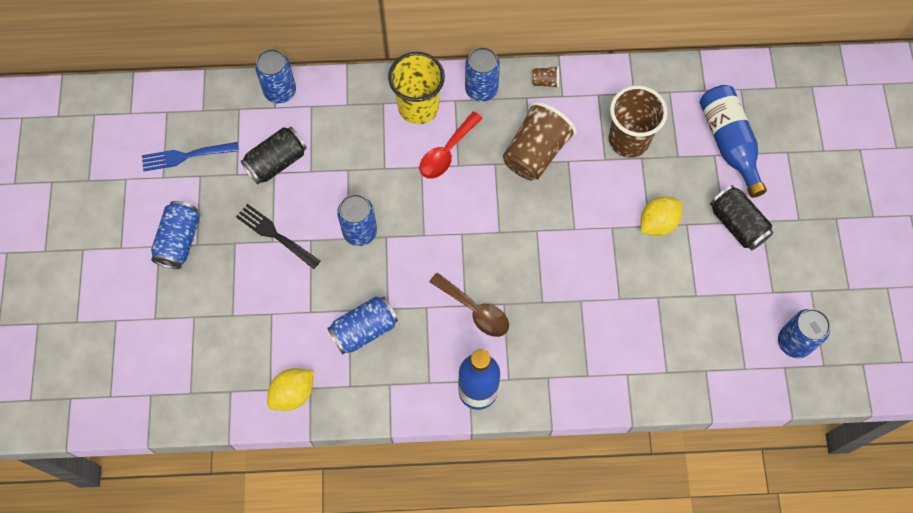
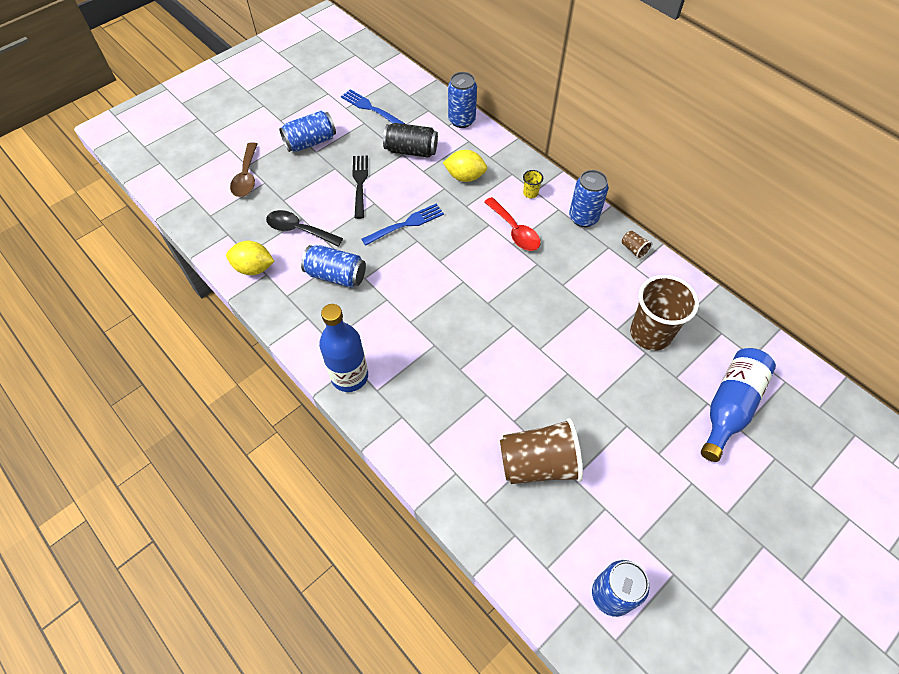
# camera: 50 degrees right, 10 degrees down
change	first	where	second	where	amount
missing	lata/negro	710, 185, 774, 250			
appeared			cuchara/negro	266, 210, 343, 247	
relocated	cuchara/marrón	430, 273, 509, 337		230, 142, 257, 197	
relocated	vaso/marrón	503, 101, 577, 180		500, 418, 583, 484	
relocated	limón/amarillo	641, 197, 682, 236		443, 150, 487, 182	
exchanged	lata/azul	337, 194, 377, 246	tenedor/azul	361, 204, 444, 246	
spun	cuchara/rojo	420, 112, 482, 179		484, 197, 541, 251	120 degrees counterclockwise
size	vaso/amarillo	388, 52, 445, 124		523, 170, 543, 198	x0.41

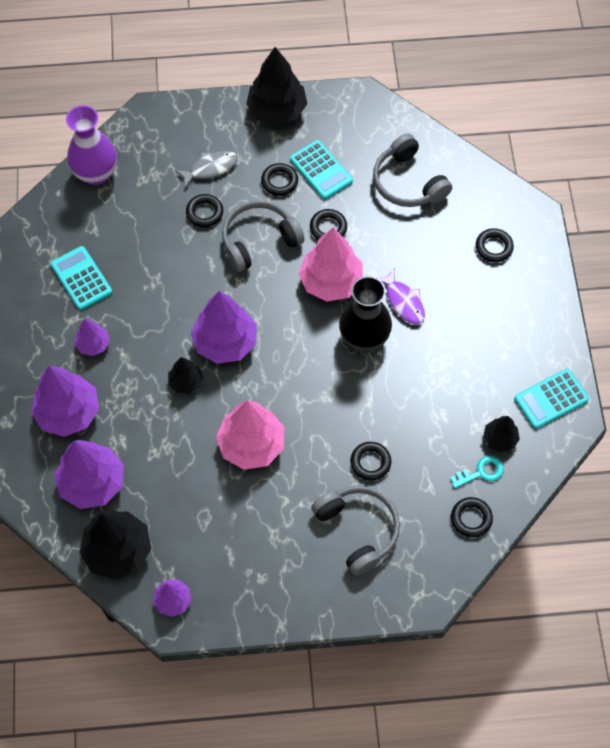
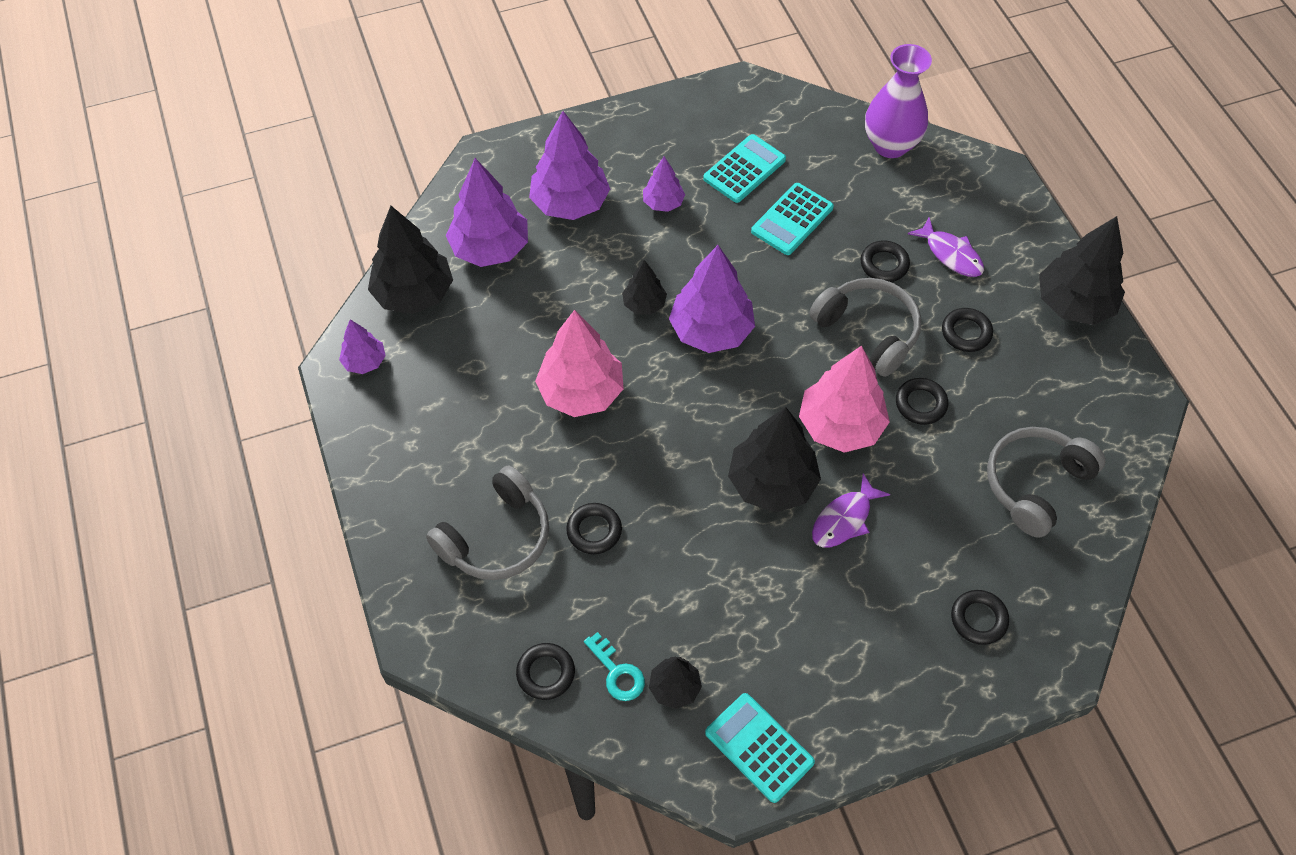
# camera: 75 degrees right, 5 degrees down
change	first	where	second	where	amount
relocated	calculadora/turquesa	290, 140, 353, 199		751, 183, 834, 255	
exchanged	florero/negro	339, 276, 392, 351	árbol/negro	728, 407, 821, 513	
colour	pez/gris	175, 151, 238, 188	pez/morado	908, 217, 984, 277	

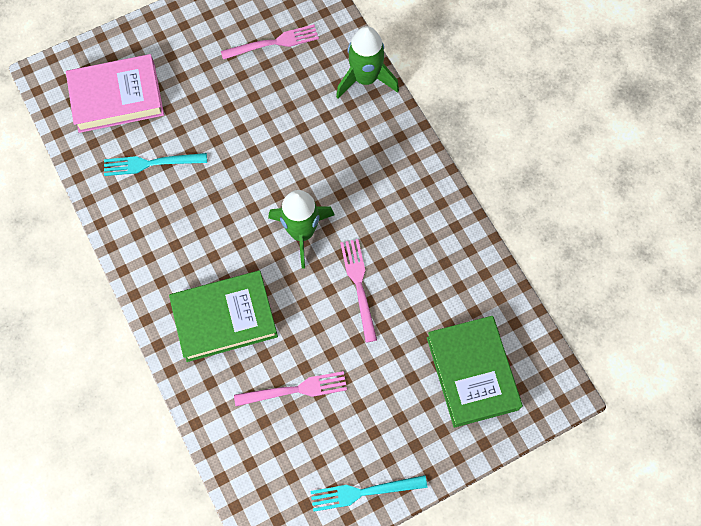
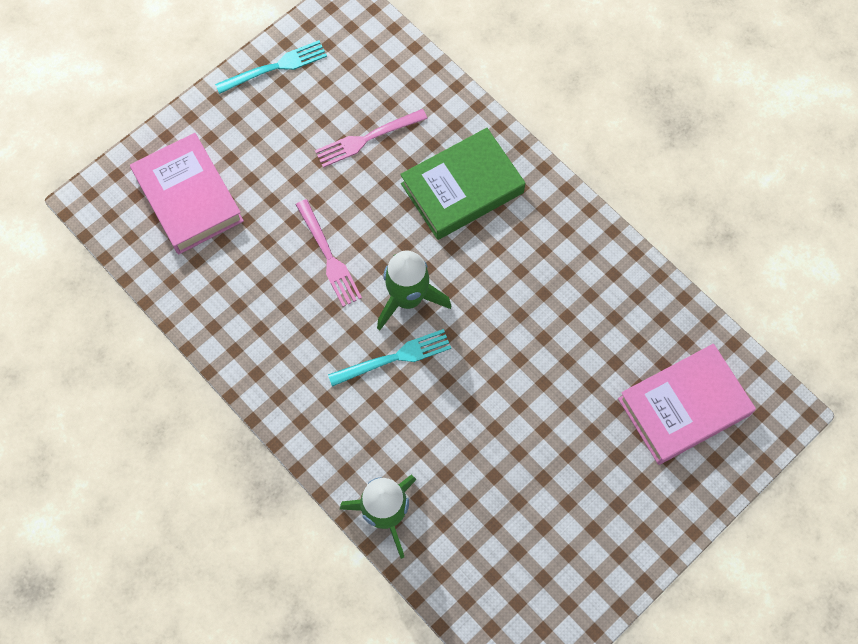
# camera: 165 degrees right, 0 degrees up
change	first	where	second	where	amount
missing	tenedor/rosa	221, 24, 319, 60			
relocated	tenedor/turquesa	104, 153, 207, 176		328, 329, 451, 387	
colour	libro/verde	427, 316, 523, 428	libro/rosa	130, 133, 244, 254	

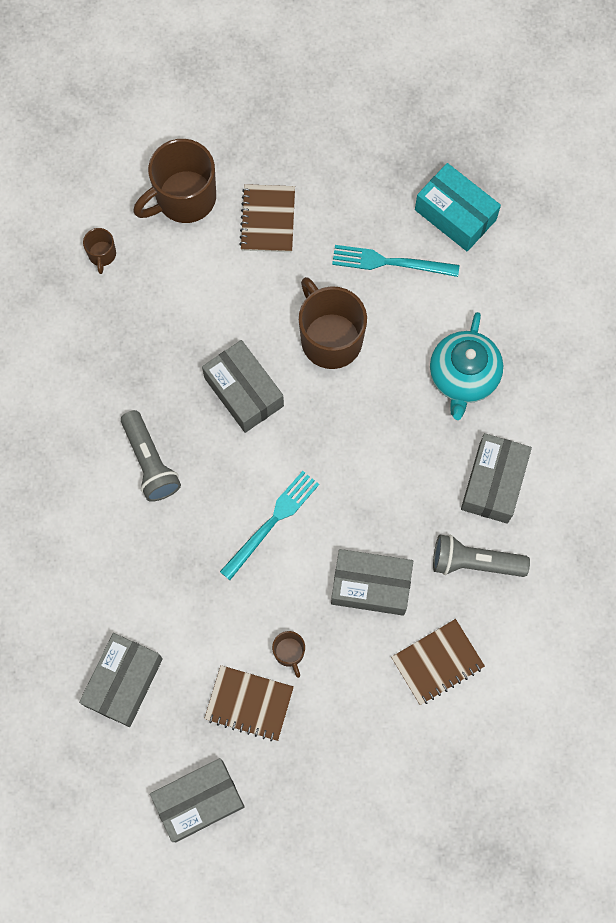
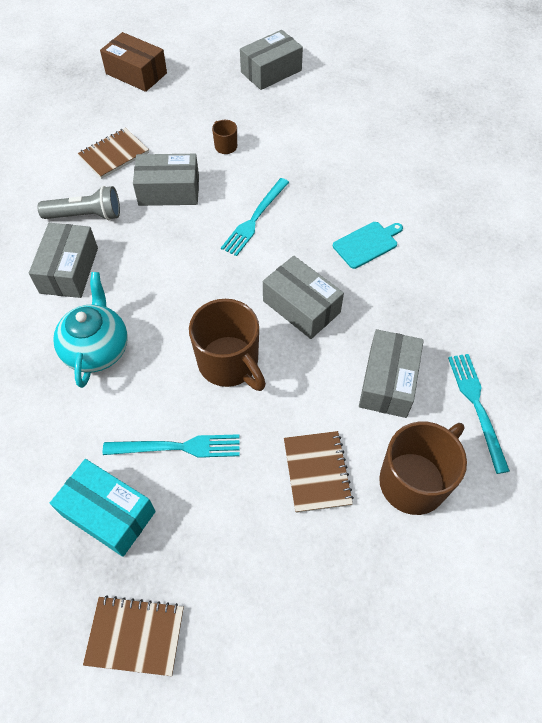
# camera: 170 degrees right, 15 degrees down
change	first	where	second	where	amount
appeared			caja/marrón	100, 32, 167, 92	
relocated	caja/gris	79, 633, 163, 727		359, 329, 424, 418	
relocated	cuaderno/marrón	204, 665, 294, 741		83, 595, 184, 676	
exchanged	taza/marrón	83, 228, 116, 274	tenedor/turquesa	448, 354, 510, 474	
exchanged	lámpara de mano/gris	121, 410, 181, 502	tabla de cortar/turquesa	333, 222, 403, 269	

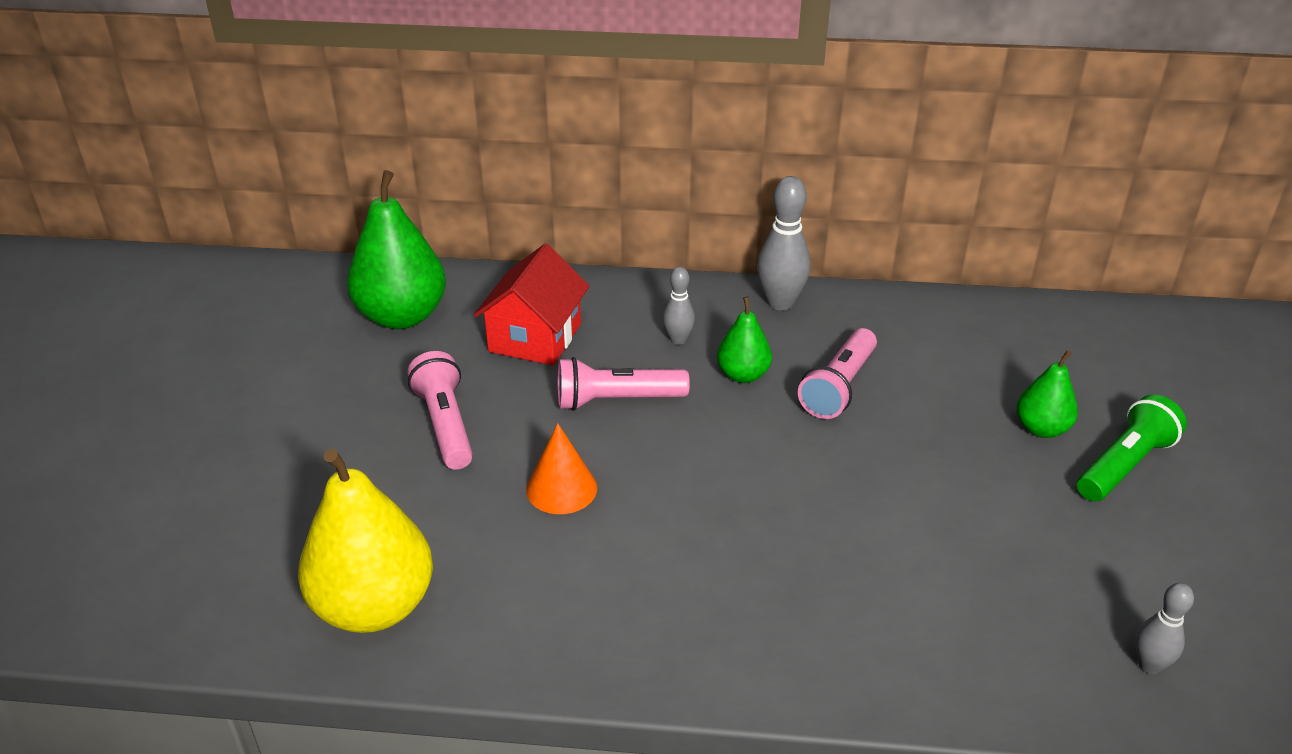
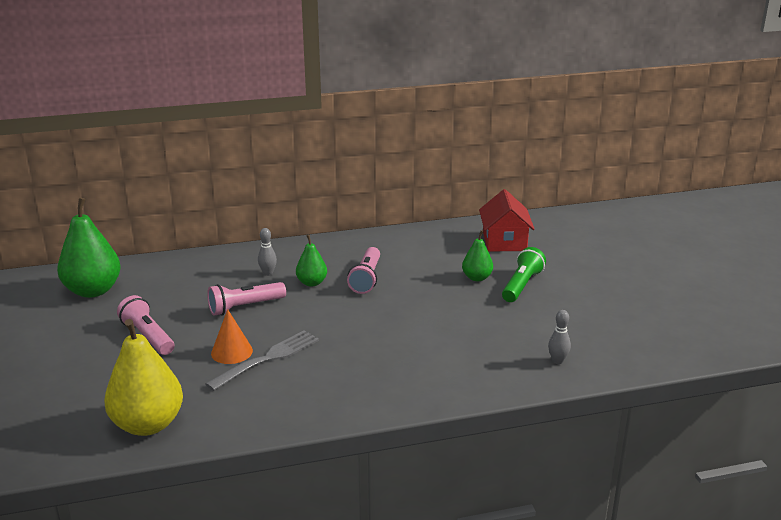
# camera: 20 degrees left, 10 degrees down
change	first	where	second	where	amount
missing	bolo/gris	757, 176, 810, 310			
appeared			tenedor/gris	206, 330, 319, 391	
relocated	casa/rojo	474, 244, 589, 365		479, 189, 535, 251	

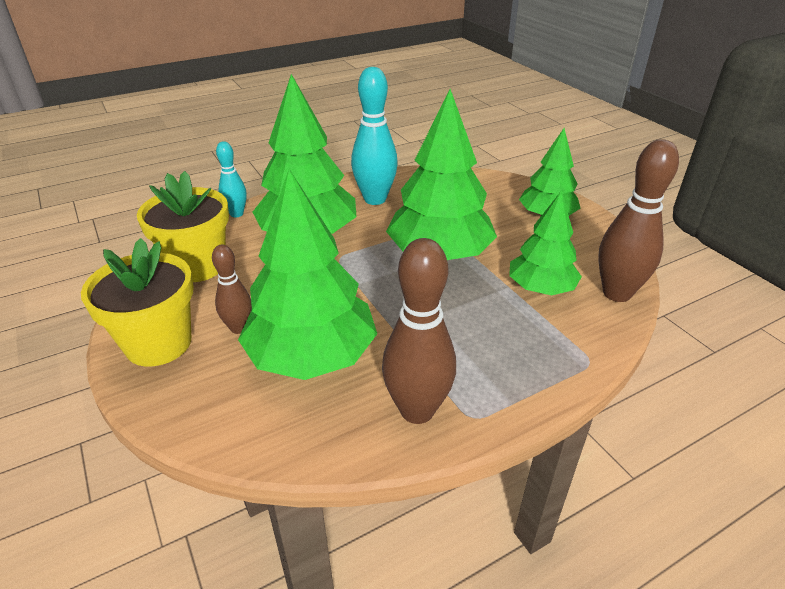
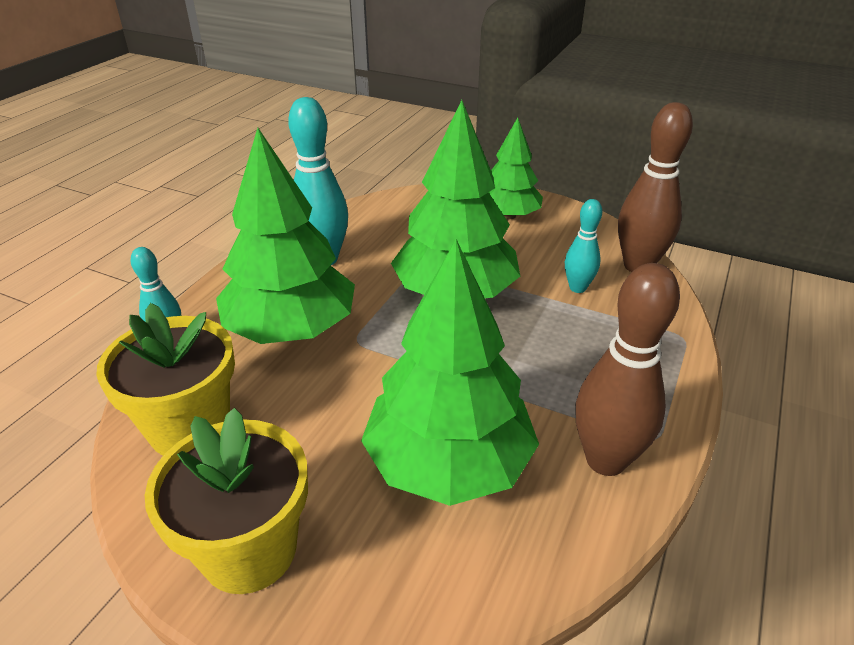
# camera: 35 degrees left, 0 degrees up
change	first	where	second	where	amount
missing	bolo/marrón	212, 245, 252, 334			
exchanged	árbol/verde	509, 192, 582, 295	bolo/turquesa	565, 199, 602, 293	

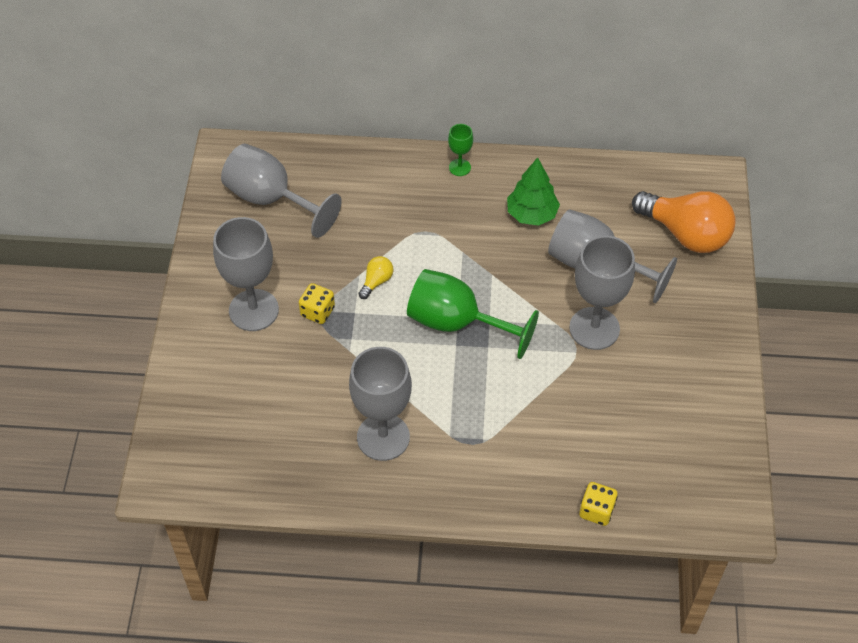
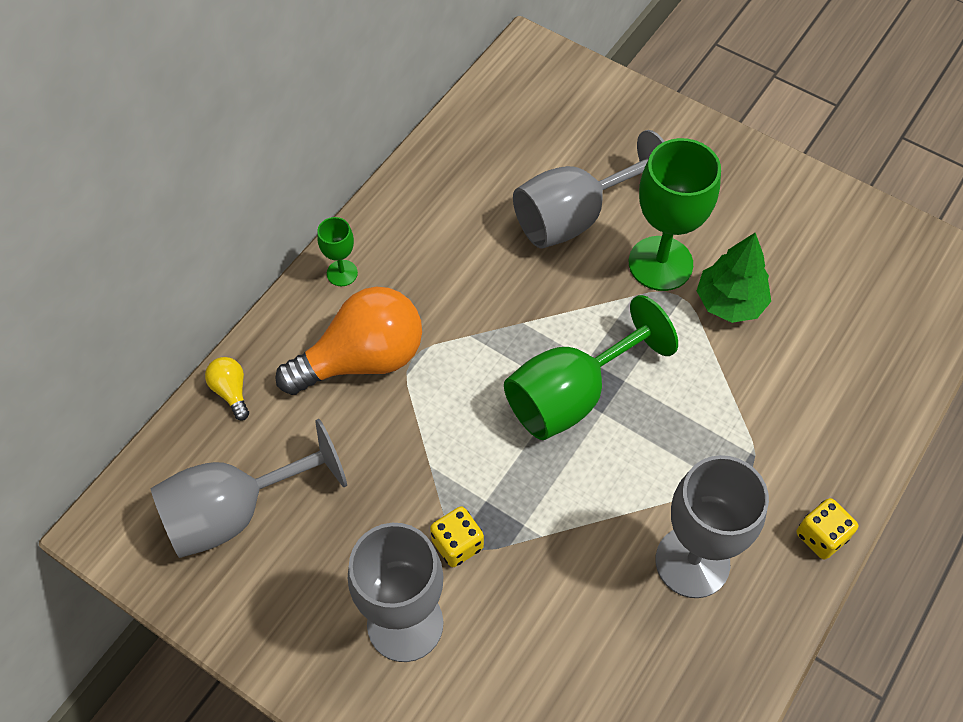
# camera: 60 degrees left, 5 degrees up
change	first	where	second	where	amount
relocated	bombilla/amarillo	359, 256, 393, 299		205, 357, 249, 421	
relocated	árbol/verde	507, 157, 560, 226		697, 233, 771, 323	
relocated	dado/amarillo	579, 482, 618, 526		797, 498, 858, 560	
relocated	bombilla/naranja	632, 191, 736, 253		275, 287, 422, 395	
colour	copa/gris	569, 236, 635, 350	copa/verde	629, 138, 721, 291	

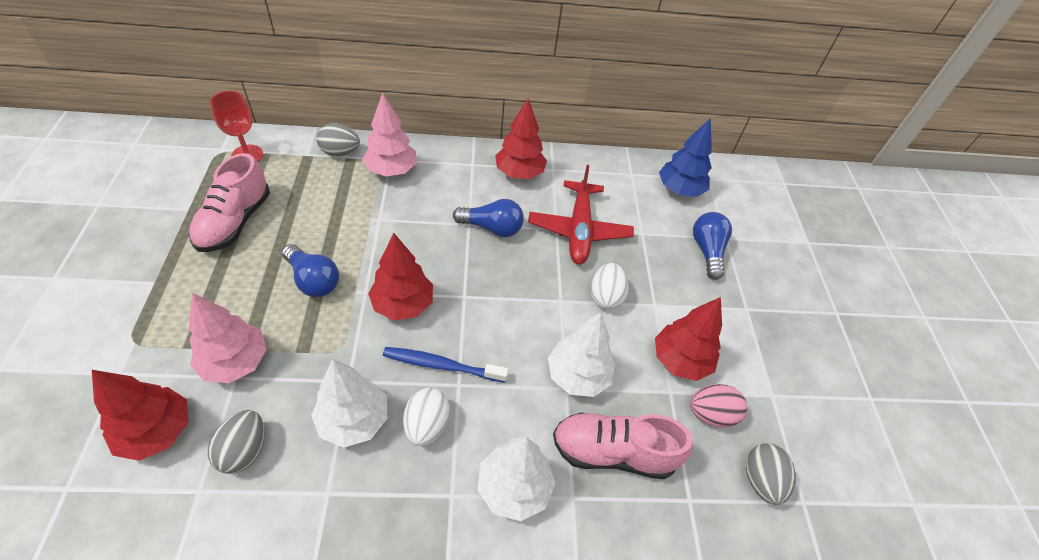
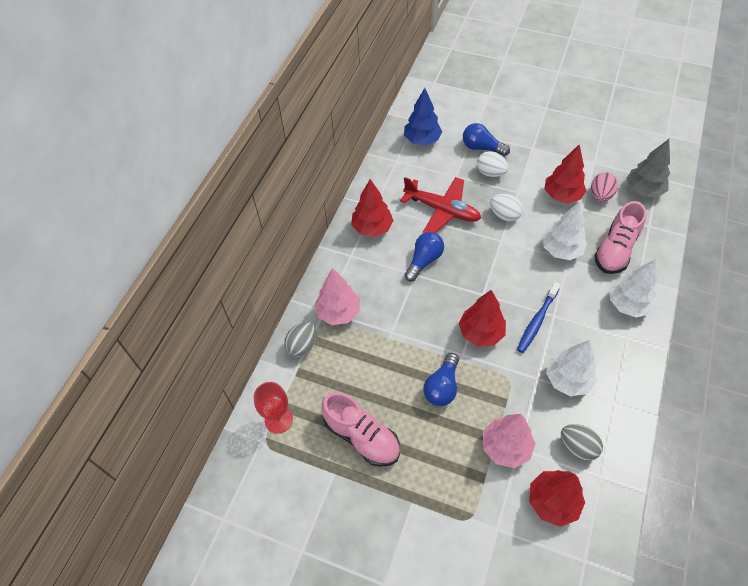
# camera: 60 degrees left, 5 degrees up
change	first	where	second	where	amount
relocated	huevo/blanco	403, 388, 450, 446		477, 151, 508, 177	
exchanged	huevo/gris	746, 443, 796, 505	árbol/gris	626, 139, 670, 197	
spun	bombilla/azul	282, 244, 339, 297		423, 353, 459, 406	135 degrees clockwise

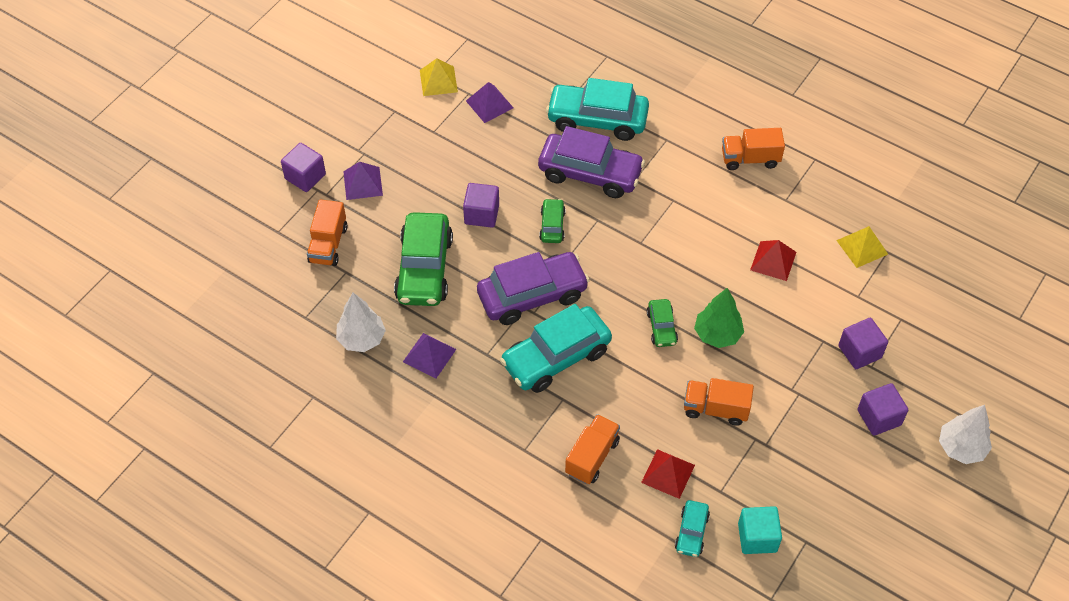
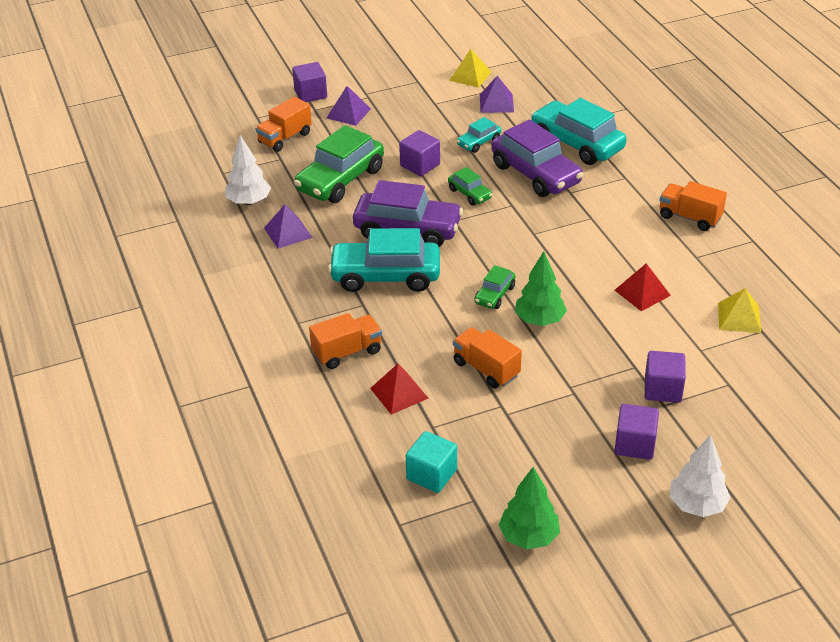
# camera: 35 degrees right, 15 degrees down
change	first	where	second	where	amount
appeared			árbol/verde	499, 467, 560, 549	
relocated	coche/turquesa	675, 500, 710, 557		457, 117, 501, 153	
spun	coche/verde	539, 198, 566, 243		448, 167, 493, 206	105 degrees clockwise

